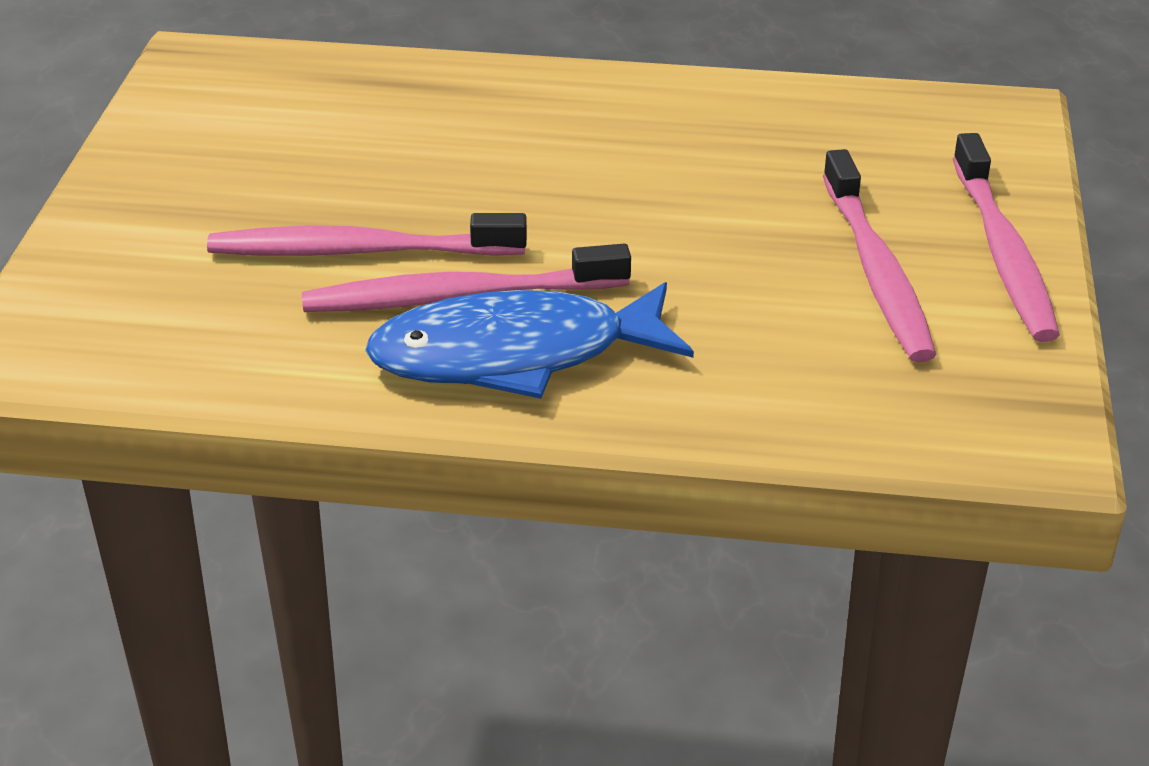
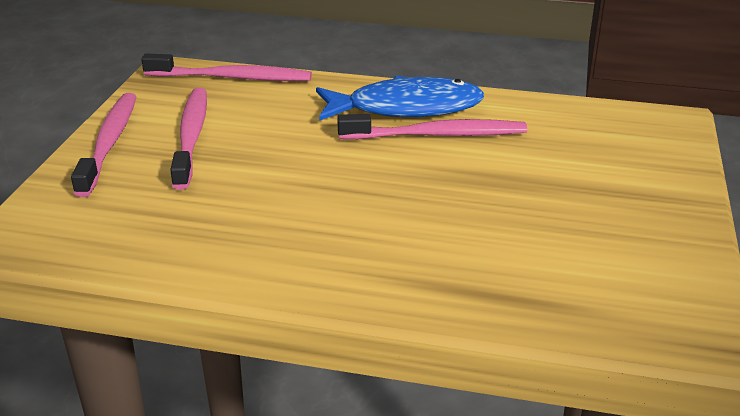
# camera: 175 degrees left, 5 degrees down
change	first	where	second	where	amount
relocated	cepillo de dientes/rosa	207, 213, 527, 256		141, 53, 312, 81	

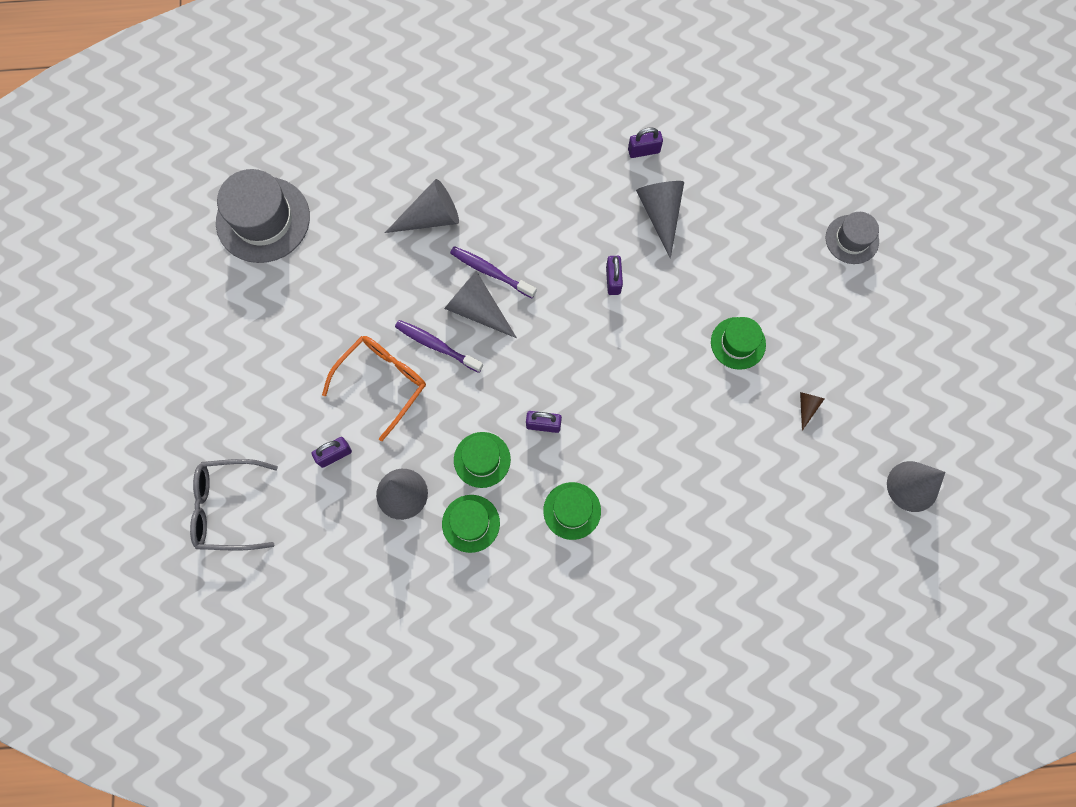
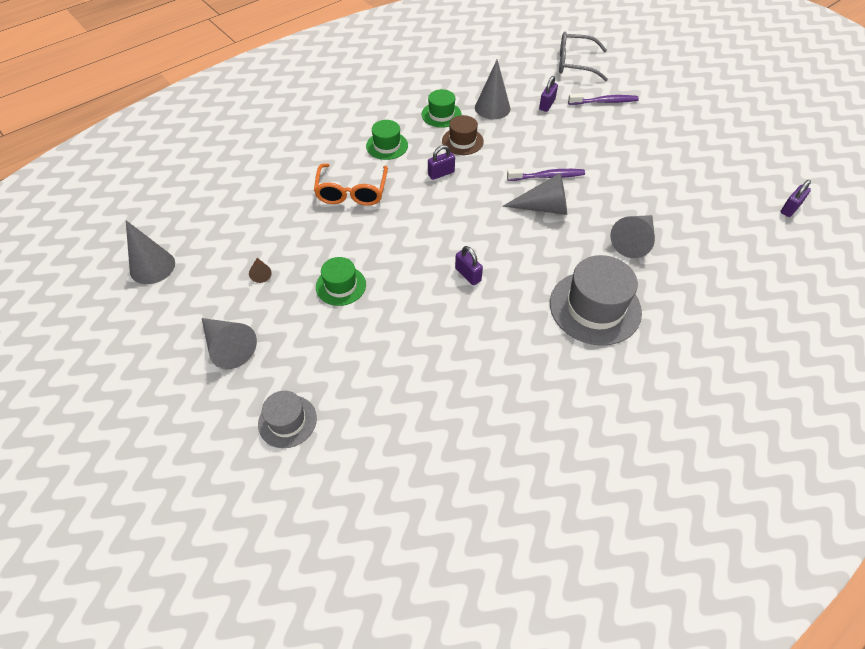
# camera: 145 degrees right, 20 degrees down
change	first	where	second	where	amount
relocated	sombrero/gris	216, 169, 310, 263		550, 255, 642, 346	
relocated	gafas/naranja	322, 336, 426, 441		314, 164, 388, 206	
relocated	cepillo de dientes/morado	450, 246, 536, 298		568, 93, 639, 105	
relocated	candado/morado	628, 127, 663, 158		780, 180, 811, 217	
relocated	cono/gris	636, 181, 684, 259		202, 318, 257, 369	
colour	sombrero/verde	454, 432, 511, 488	sombrero/marrón	442, 115, 484, 155	
spun	gafas/gris	190, 459, 278, 550		559, 32, 608, 81	135 degrees counterclockwise

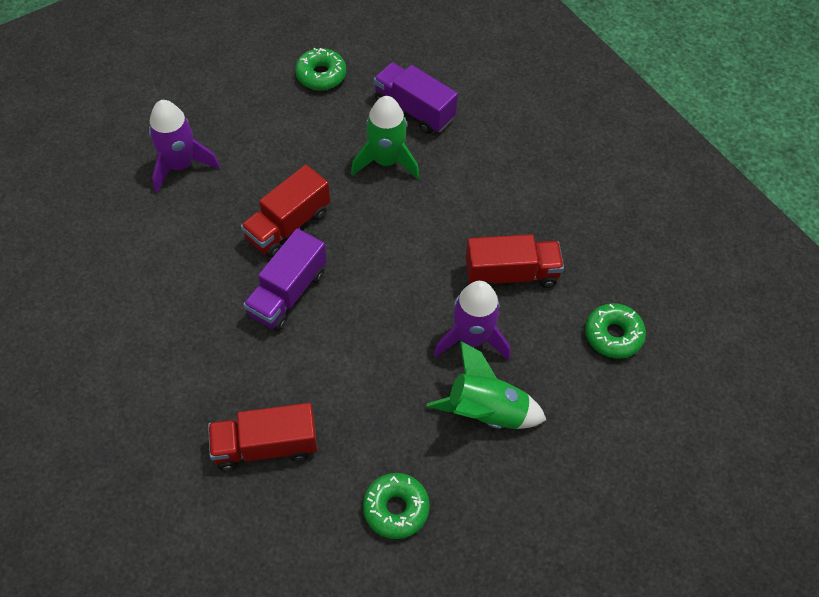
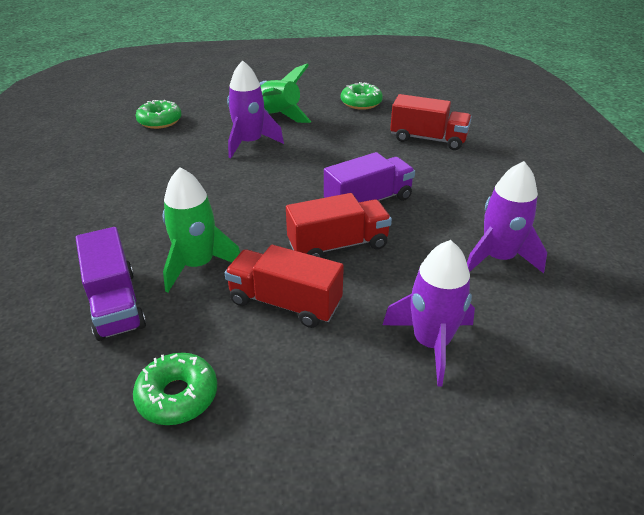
# camera: 150 degrees left, 20 degrees down
change	first	where	second	where	amount
appeared			cohete/morado	467, 161, 547, 273	
relocated	camión/rojo	465, 234, 564, 288		225, 245, 344, 328	

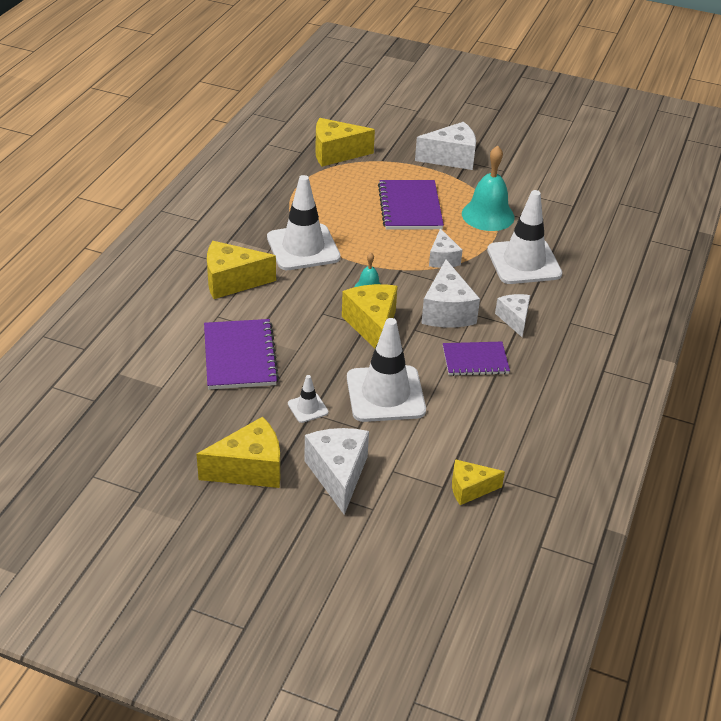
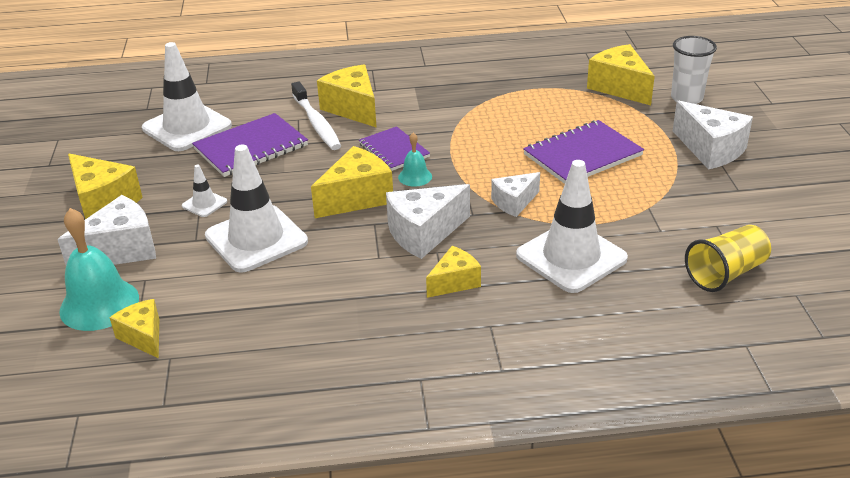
# camera: 65 degrees right, 5 degrees down
change	first	where	second	where	amount
appeared			cepillo de dientes/blanco	291, 81, 341, 150	
appeared			vaso/blanco	671, 36, 717, 104	
appeared			vaso/amarillo	685, 225, 771, 292	
relocated	cono de tráfico/blanco	267, 175, 341, 270		142, 42, 232, 151	
relocated	cuaderno/morado	443, 342, 510, 376		359, 126, 430, 171	
relocated	campana/turquesa	462, 146, 515, 231		59, 208, 139, 331	
colour	queso/blanco	495, 294, 530, 337	queso/amarillo	426, 246, 481, 298	

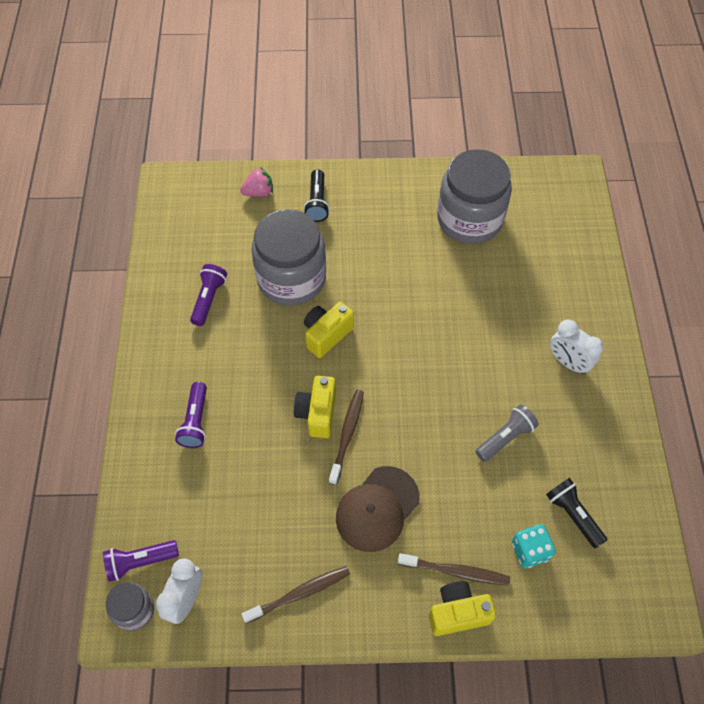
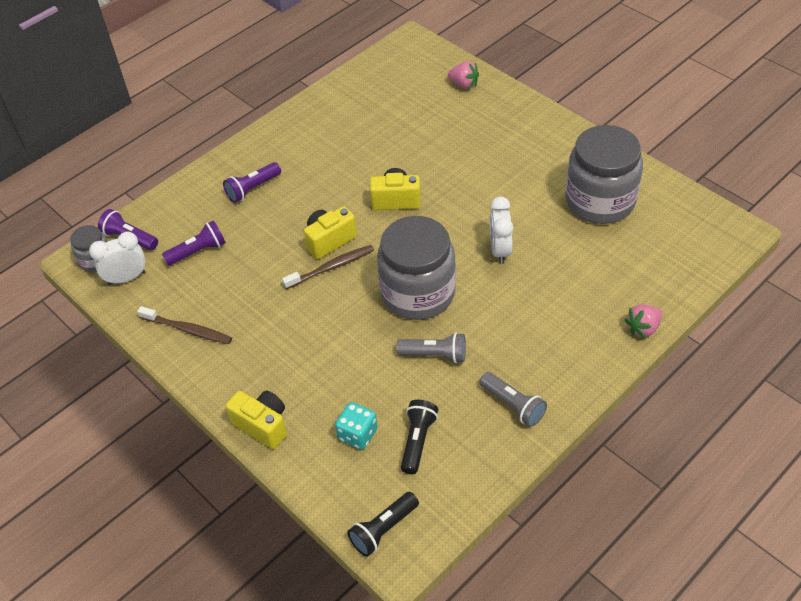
# camera: 50 degrees right, 10 degrees down
change	first	where	second	where	amount
missing	gorra/marrón	336, 466, 420, 552			
missing	cepillo de dientes/marrón	398, 553, 510, 586			
appeared			lámpara de mano/gris	480, 372, 547, 427	
appeared			fresa/rosa	625, 304, 662, 339	
relocated	lámpara de mano/morado	190, 264, 227, 326		162, 220, 226, 266	
relocated	tarro/gris	251, 209, 326, 306		377, 216, 456, 320	
relocated	lámpara de mano/negro	303, 169, 330, 222		347, 492, 419, 557	
relocated	despertador/blanco	550, 320, 604, 374		490, 197, 513, 264	

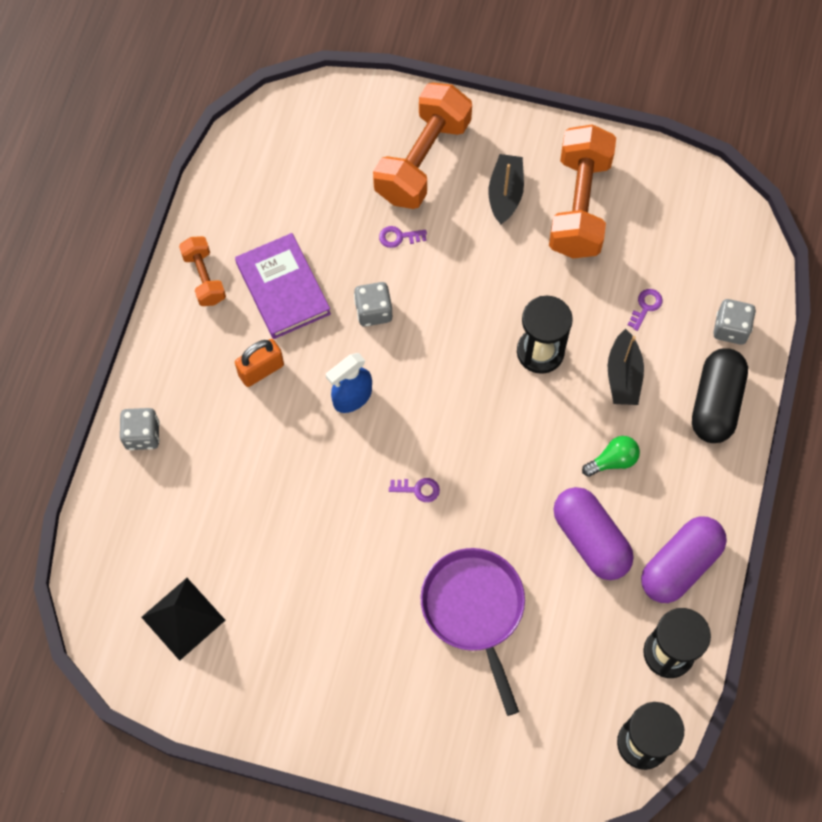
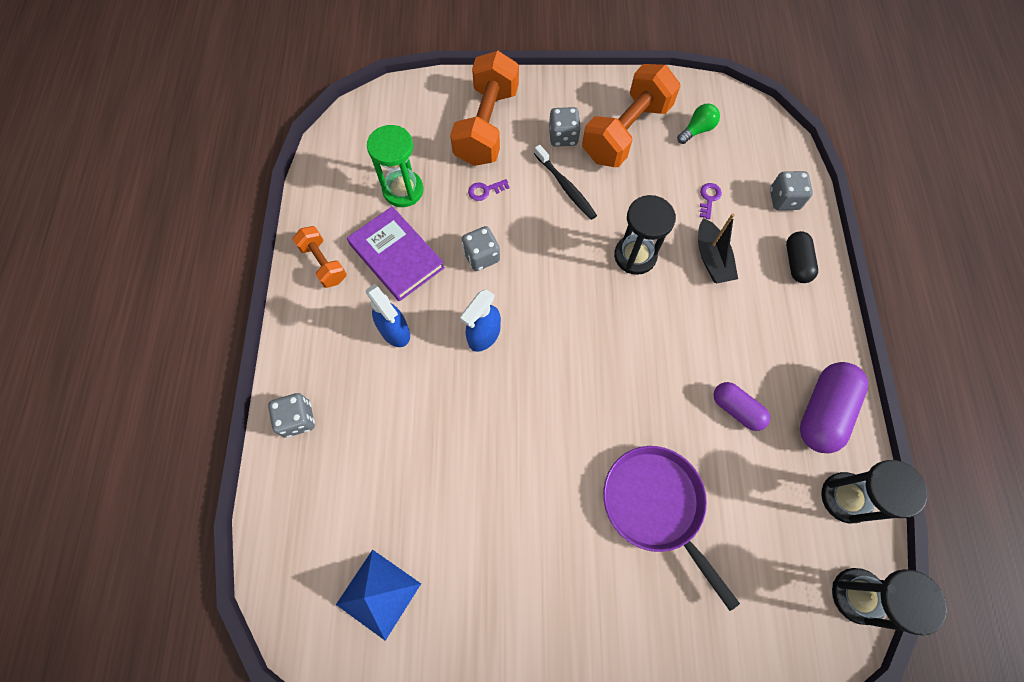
# camera: 15 degrees left, 0 degrees up
change	first	where	second	where	amount
missing	llave/morado	389, 478, 440, 502			
appeared			reloj de arena/verde	367, 125, 424, 207	
appeared			cepillo de dientes/negro	534, 145, 597, 220	
relocated	bombilla/verde	582, 436, 640, 477		677, 103, 720, 144	
exchanged	candado/naranja	235, 339, 284, 387	pulverizador/azul	366, 284, 410, 347	
exchanged	barco/negro	488, 154, 524, 224	dado/gris	549, 107, 581, 147	
colour	pirámide/negro	141, 578, 225, 661	pirámide/azul	336, 550, 421, 641	
spun	mancuerna/naranja	549, 124, 616, 258		582, 64, 680, 167	45 degrees clockwise
size	cápsula/morado	553, 487, 634, 580		713, 382, 770, 431	x0.62
size	cápsula/negro	692, 348, 748, 443		786, 231, 818, 283	x0.62

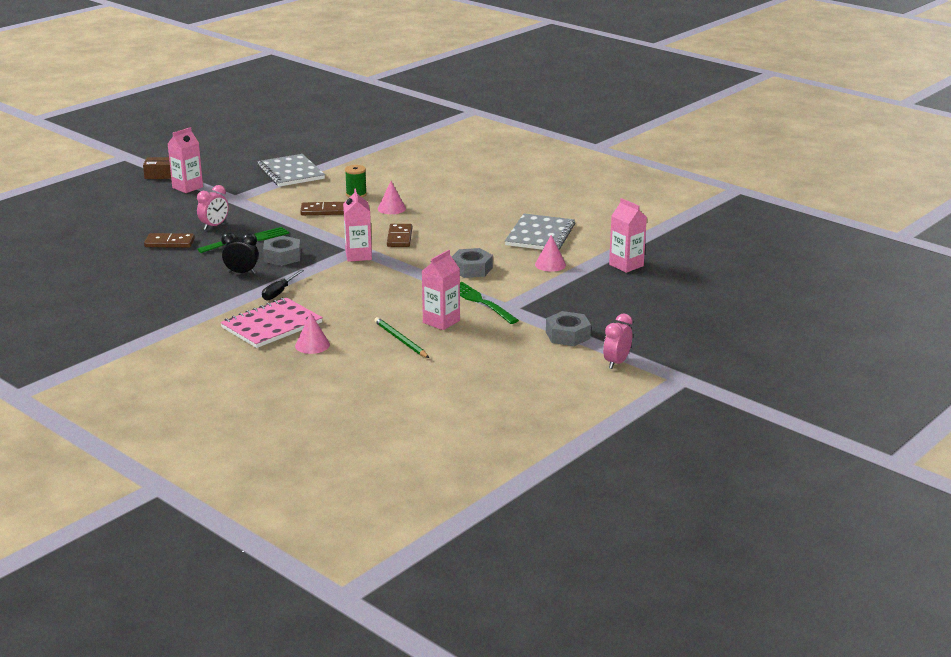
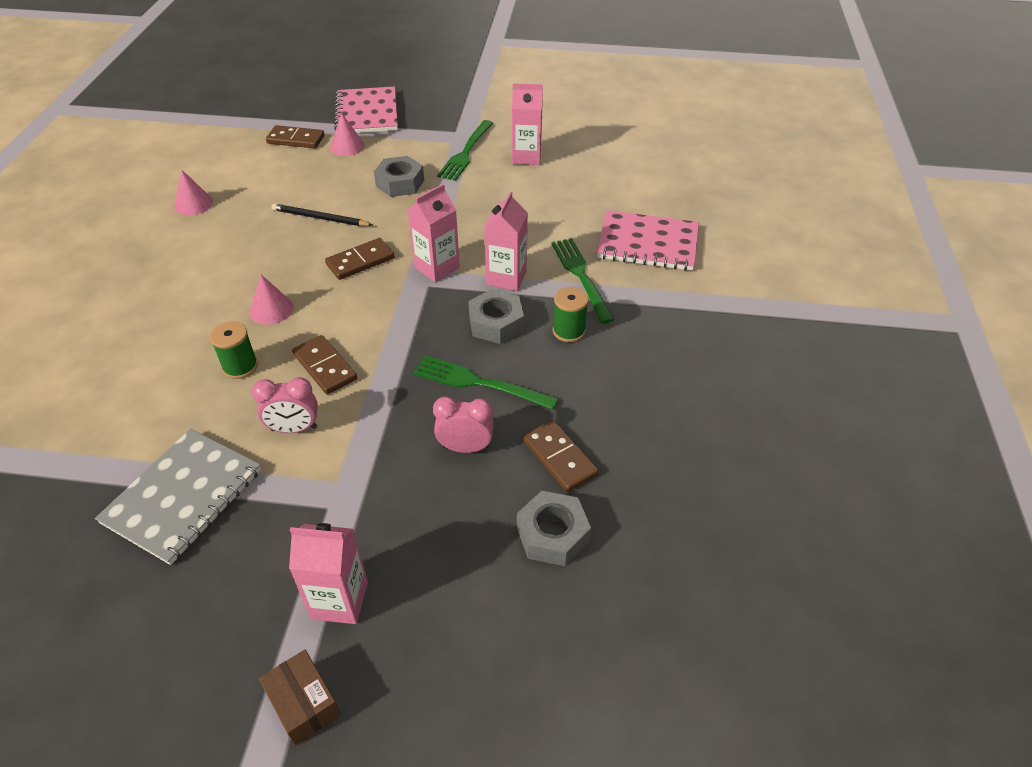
# camera: 125 degrees left, 20 degrees up
change	first	where	second	where	amount
missing	lápiz/verde	374, 317, 429, 358			
missing	cuaderno/gris	505, 213, 575, 250			
appeared			ficha de dominó/marrón	266, 125, 324, 148	
appeared			lápiz/negro	272, 204, 372, 226	
appeared			cuaderno/rosa	334, 86, 398, 133	
relocated	cono/rosa	295, 312, 330, 354		174, 169, 213, 215	
relocated	tuerca/gris	546, 311, 591, 346		517, 491, 591, 566	
relocated	despertador/rosa	603, 314, 633, 369		252, 377, 318, 433	
relocated	cartón de leche/rosa	609, 198, 647, 273		484, 191, 528, 291	
exchanged	despertador/negro	221, 232, 259, 274	carrete/verde	553, 287, 589, 342	
exchanged	destornillador/negro	262, 269, 304, 301	tenedor/verde	551, 238, 614, 324	

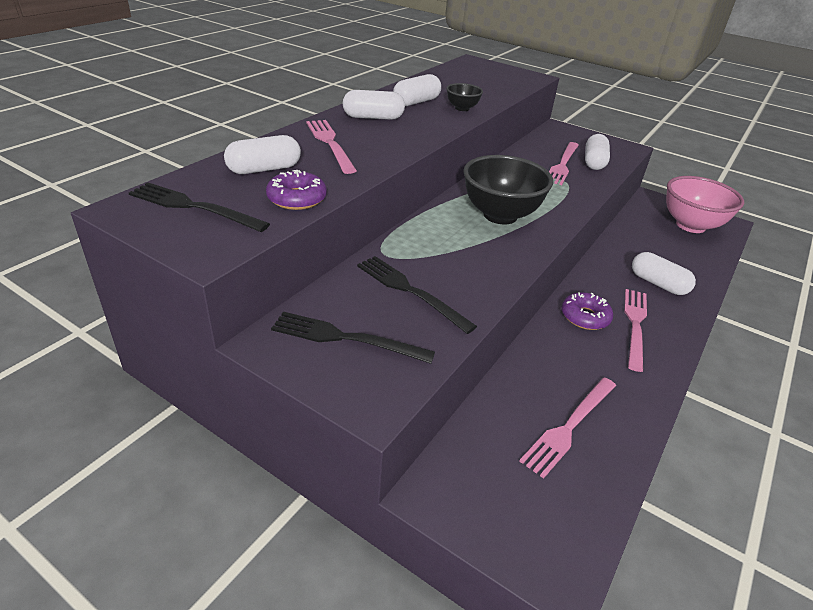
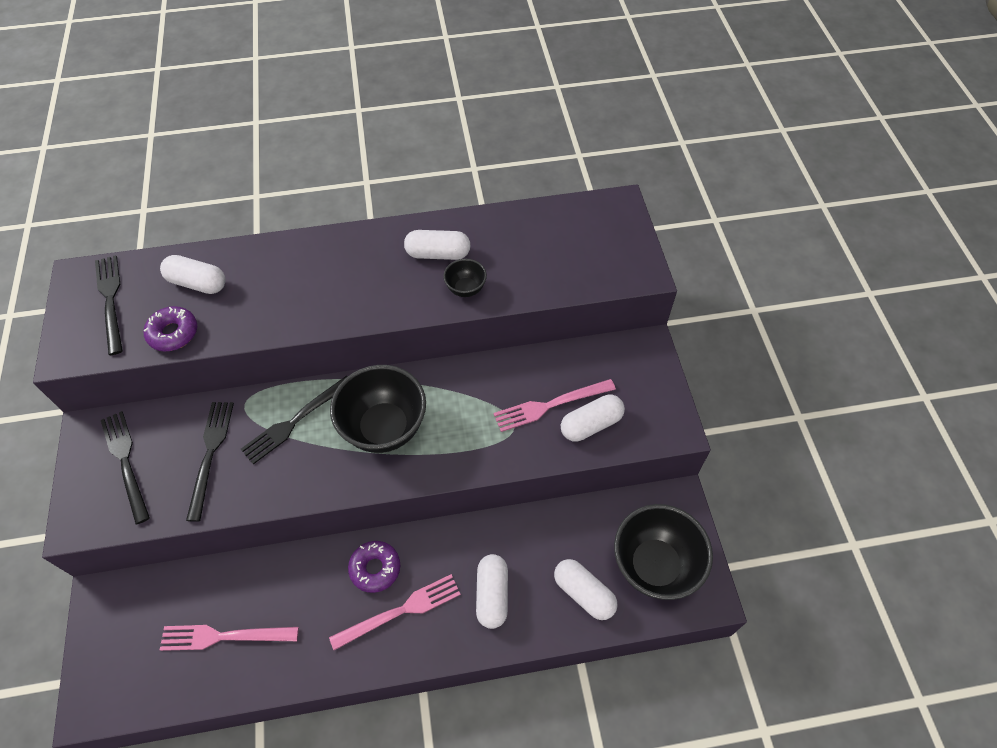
# camera: 50 degrees right, 20 degrees up
change	first	where	second	where	amount
missing	tenedor/rosa	306, 120, 357, 174			
appeared			tenedor/negro	241, 376, 348, 464	
relocated	cápsula/blanco	343, 90, 405, 120		554, 559, 618, 620	
colour	cuenco/rosa	666, 176, 744, 233	cuenco/negro	614, 504, 713, 600	

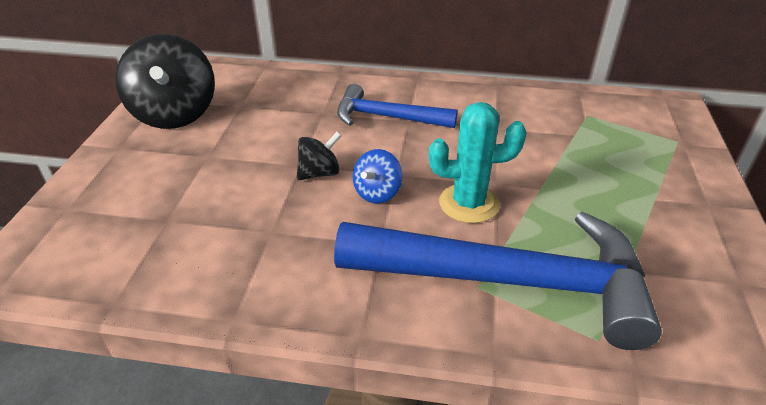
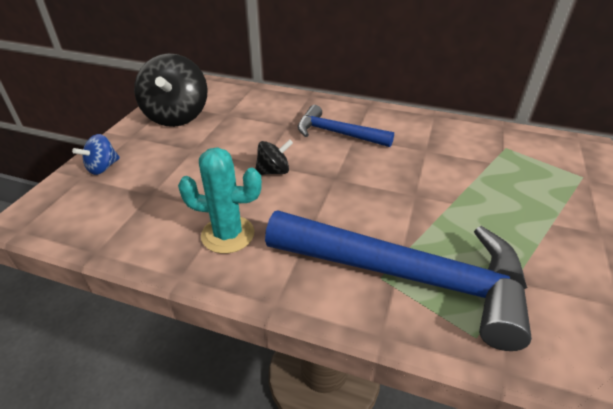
# camera: 10 degrees right, 0 degrees up
change	first	where	second	where	amount
relocated	peonza/azul	353, 149, 402, 203		72, 134, 120, 175	
relocated	cactus/turquesa	429, 102, 527, 223		178, 148, 262, 254	

